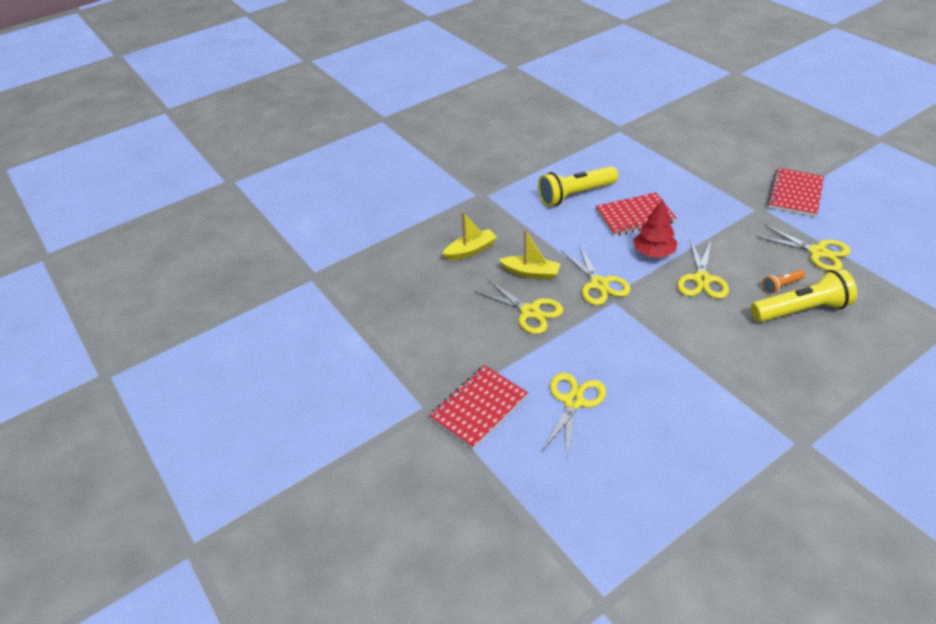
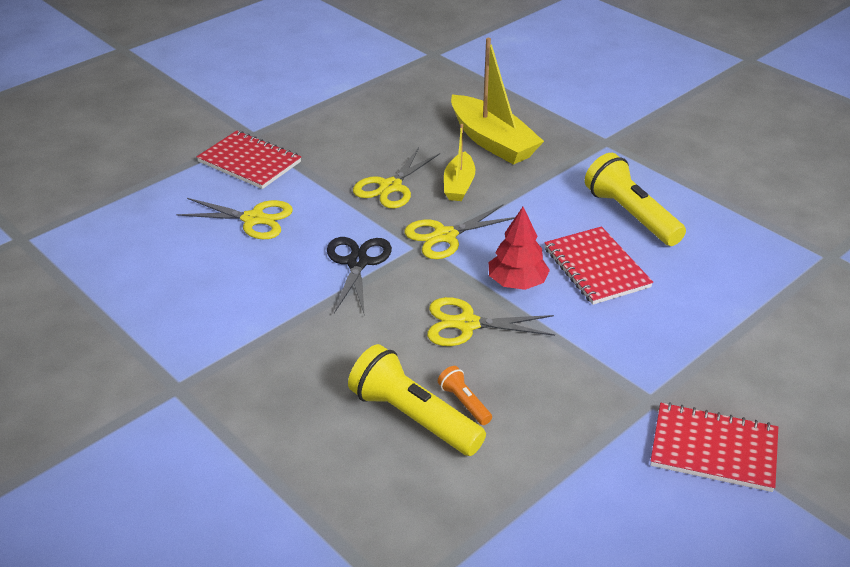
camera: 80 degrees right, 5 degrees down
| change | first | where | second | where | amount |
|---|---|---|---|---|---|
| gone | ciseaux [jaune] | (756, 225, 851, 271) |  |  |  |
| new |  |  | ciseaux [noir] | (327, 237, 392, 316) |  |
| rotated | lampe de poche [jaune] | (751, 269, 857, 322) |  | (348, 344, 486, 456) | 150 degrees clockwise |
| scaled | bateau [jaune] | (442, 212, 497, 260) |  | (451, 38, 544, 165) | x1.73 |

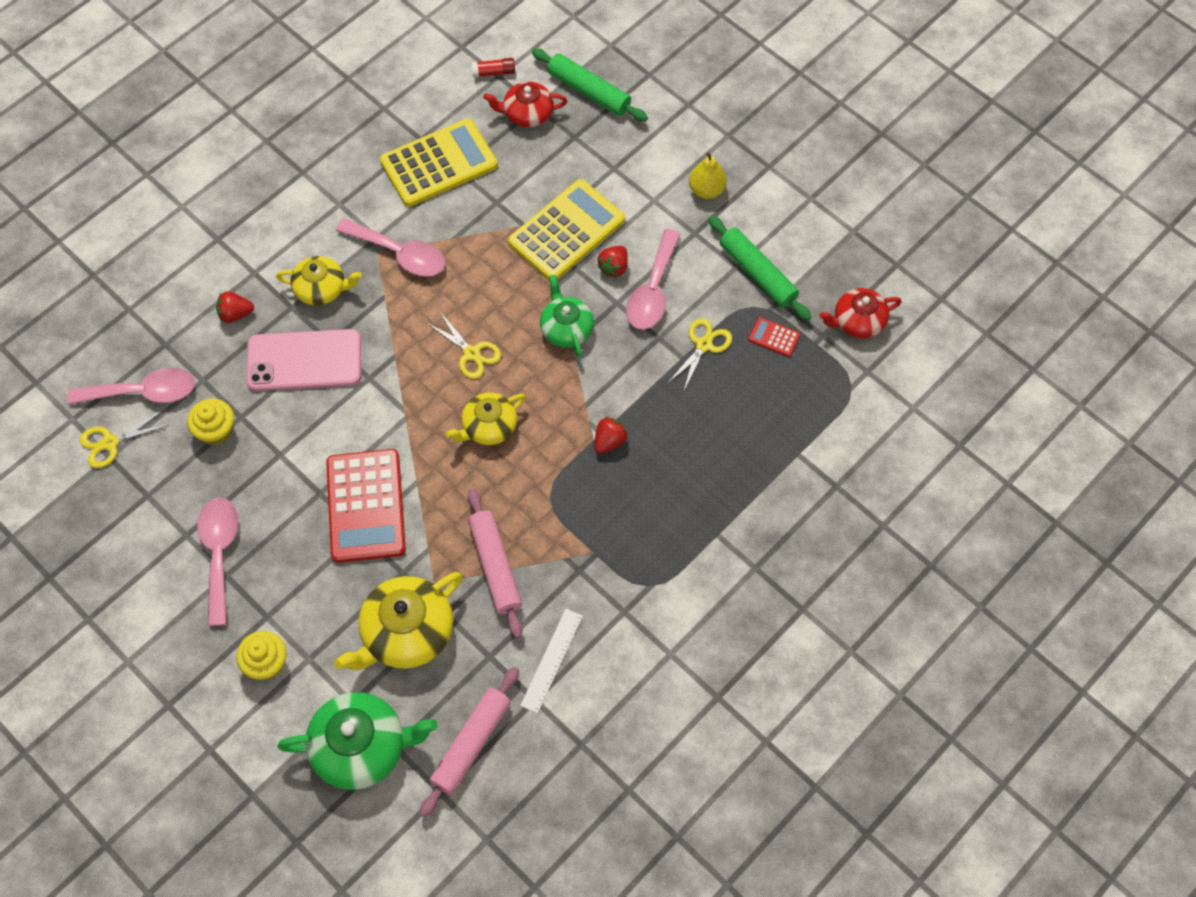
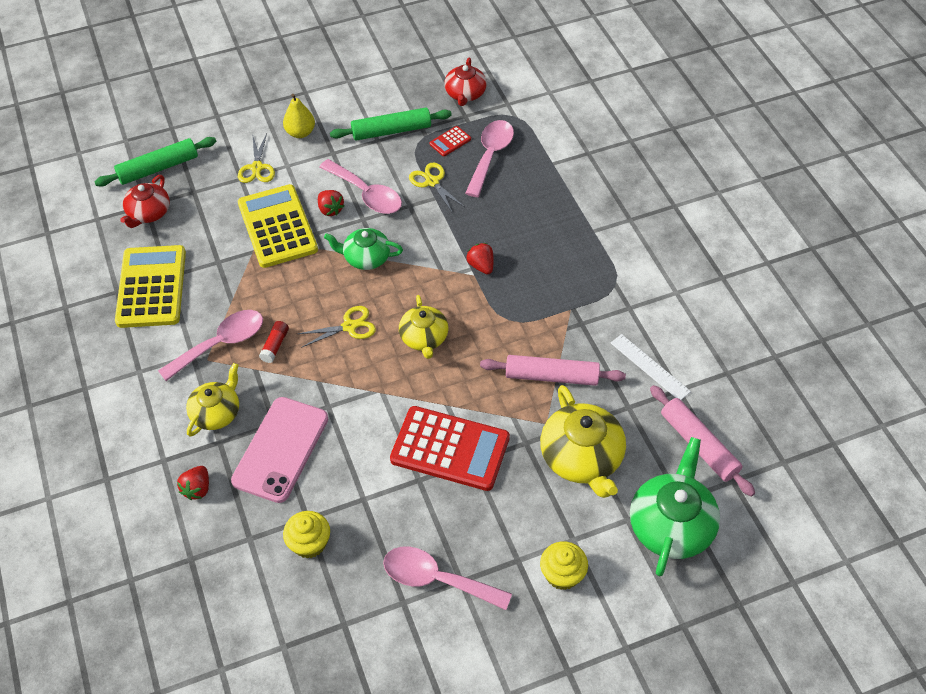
camera: 65 degrees left, 10 degrees down
| change | first | where | second | where | amount |
|---|---|---|---|---|---|
| shifted | cuillère [rose] | (67, 368, 195, 405) |  | (465, 120, 514, 197) |  |
| shifted | ciseaux [jaune] | (80, 411, 169, 468) |  | (238, 133, 275, 183) |  |
| shifted | bâton de colle [rouge] | (472, 58, 515, 77) |  | (259, 321, 289, 363) |  |

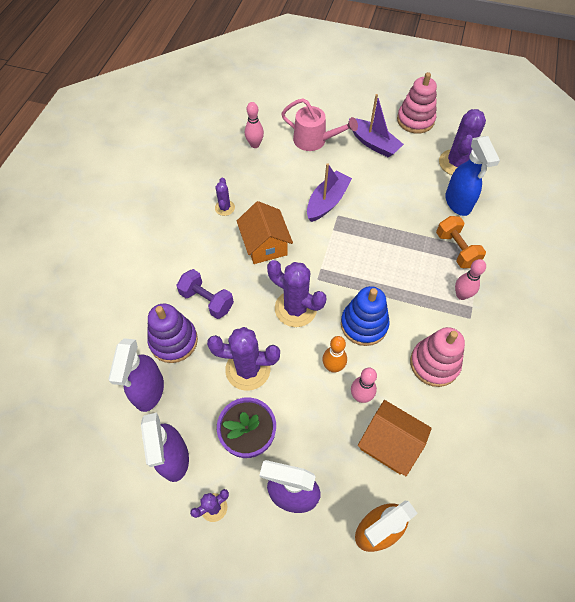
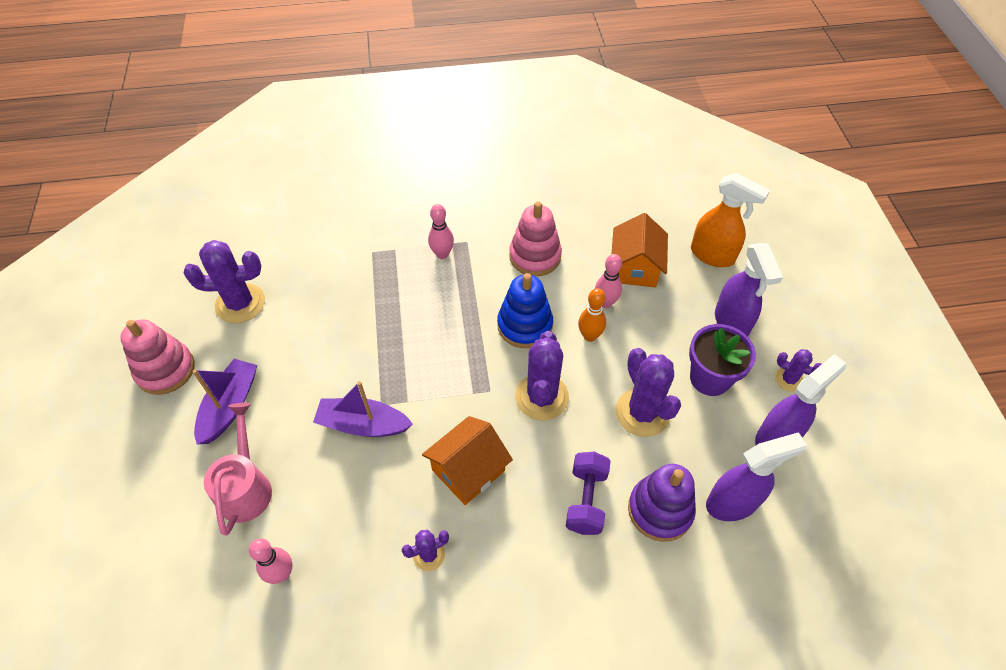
camera: 115 degrees left, 5 degrees down
| change | first | where | second | where | amount |
|---|---|---|---|---|---|
| gone | haltère [orange] | (436, 216, 486, 268) |  |  |  |
| gone | vaporisateur [bleu] | (445, 136, 500, 216) |  |  |  |

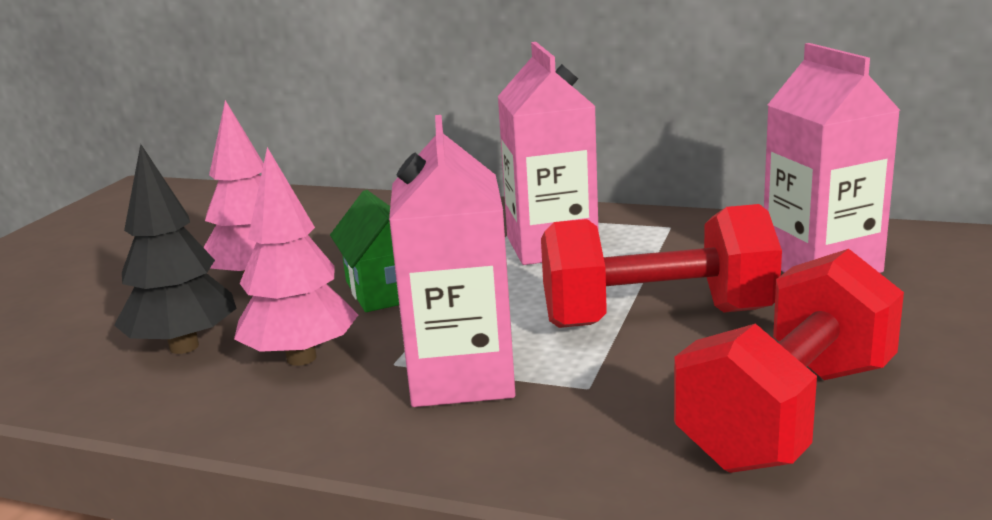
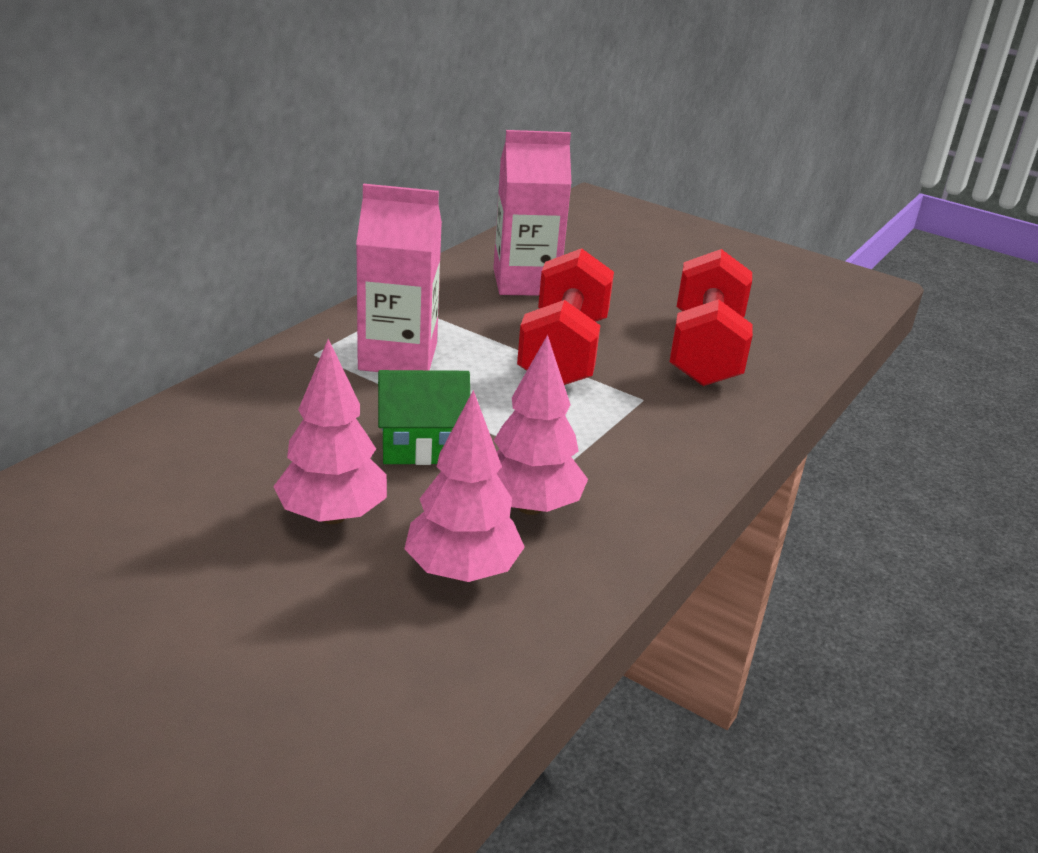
camera: 80 degrees left, 10 degrees up
| change | first | where | second | where | amount |
|---|---|---|---|---|---|
| gone | brique de lait [rose] | (389, 115, 515, 407) |  |  |  |
| repainted | arbre [noir] | (114, 144, 237, 354) | arbre [rose] | (404, 390, 525, 582) |  |
| rotated | haltère [rouge] | (674, 249, 904, 473) |  | (670, 249, 753, 386) | 45 degrees clockwise |

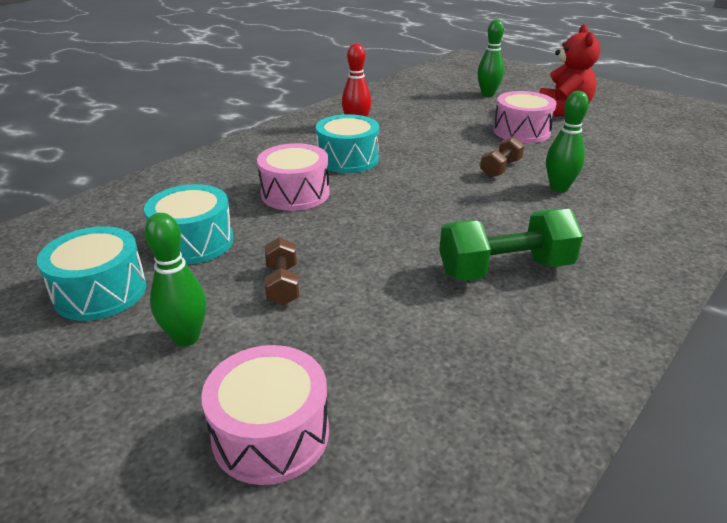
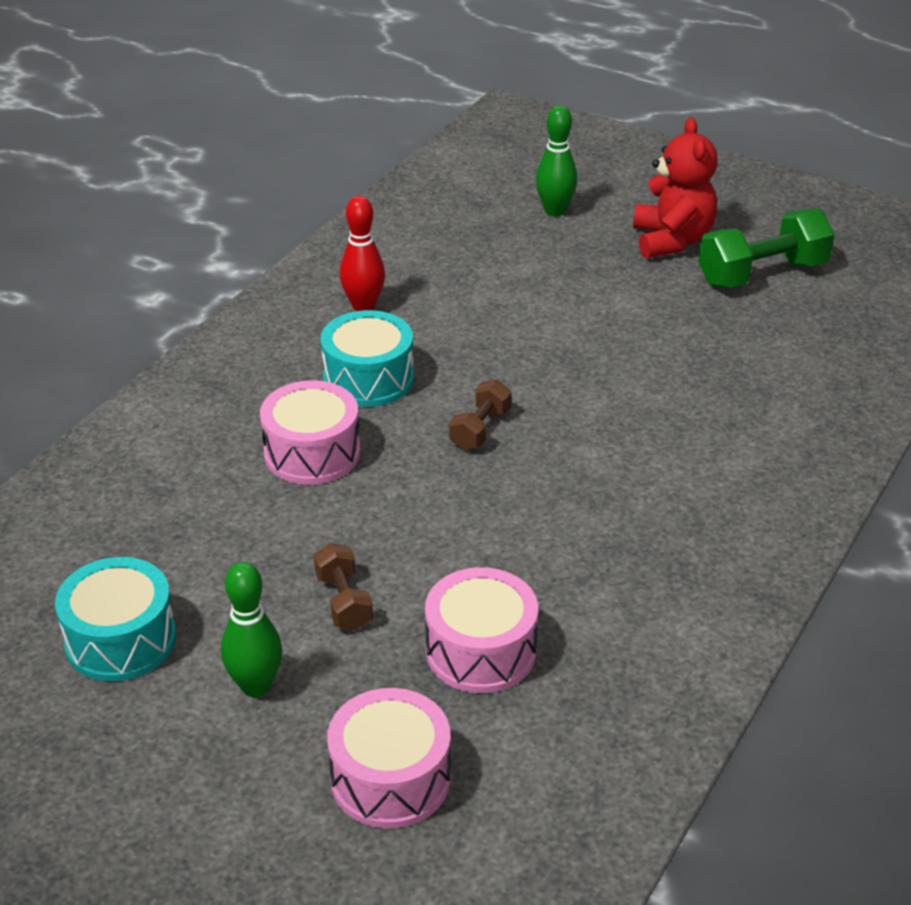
camera: 10 degrees left, 5 degrees up
| change | first | where | second | where | amount |
|---|---|---|---|---|---|
| gone | tambour [turquoise] | (144, 184, 234, 264) |  |  |  |
| gone | quille [vert] | (546, 91, 589, 192) |  |  |  |
| shifted | haltère [vert] | (439, 209, 583, 281) |  | (698, 209, 834, 288) |  |
| shifted | haltère [marron] | (480, 137, 524, 177) |  | (449, 379, 512, 450) |  |
| shifted | tambour [rose] | (493, 91, 557, 143) |  | (425, 567, 538, 693) |  |

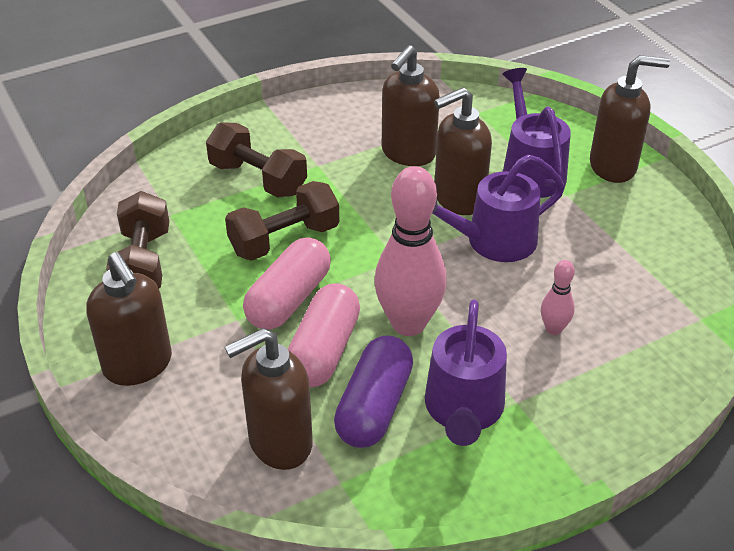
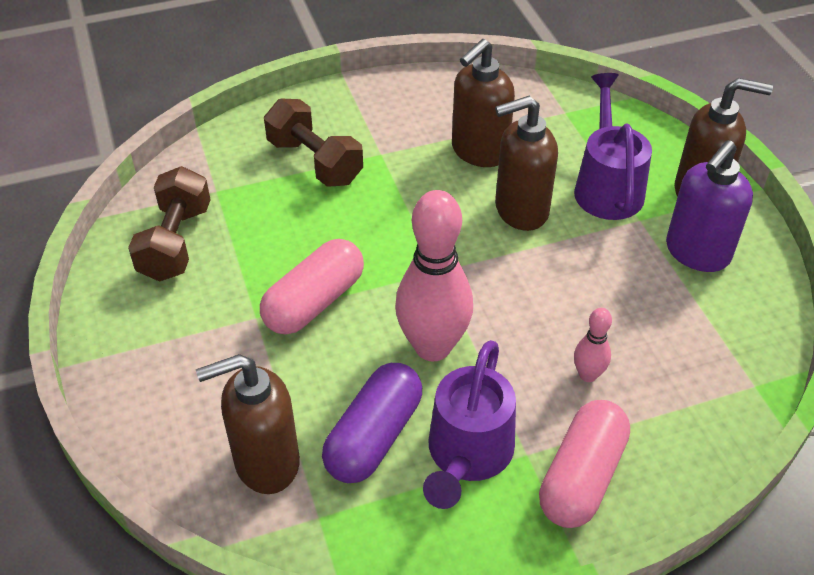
camera: 10 degrees right, 5 degrees up
| change | first | where | second | where | amount |
|---|---|---|---|---|---|
| gone | distributeur de savon [marron] | (86, 252, 172, 386) |  |  |  |
| gone | haltère [marron] | (225, 181, 339, 261) |  |  |  |
| gone | arrosoir [violet] | (432, 155, 565, 262) |  |  |  |
| new |  |  | distributeur de savon [violet] | (666, 140, 753, 272) |  |
| shifted | gélule [rose] | (288, 283, 360, 387) |  | (539, 400, 630, 528) |  |

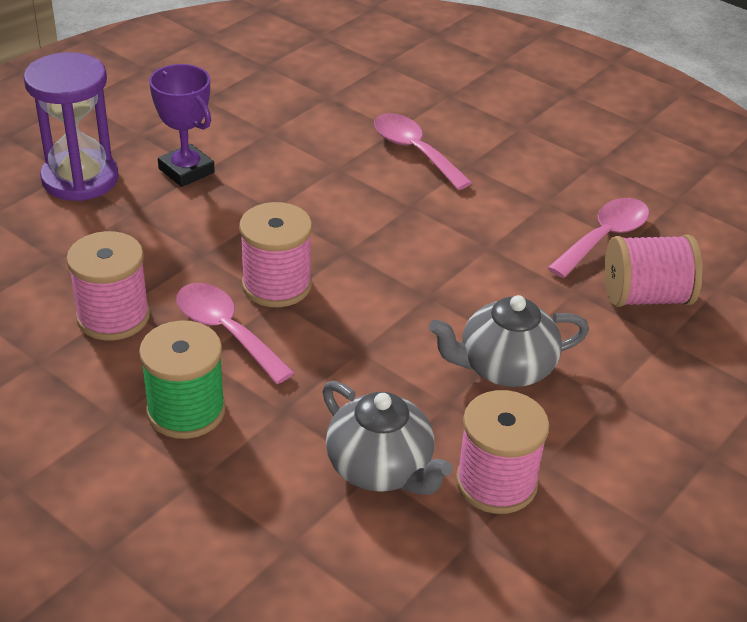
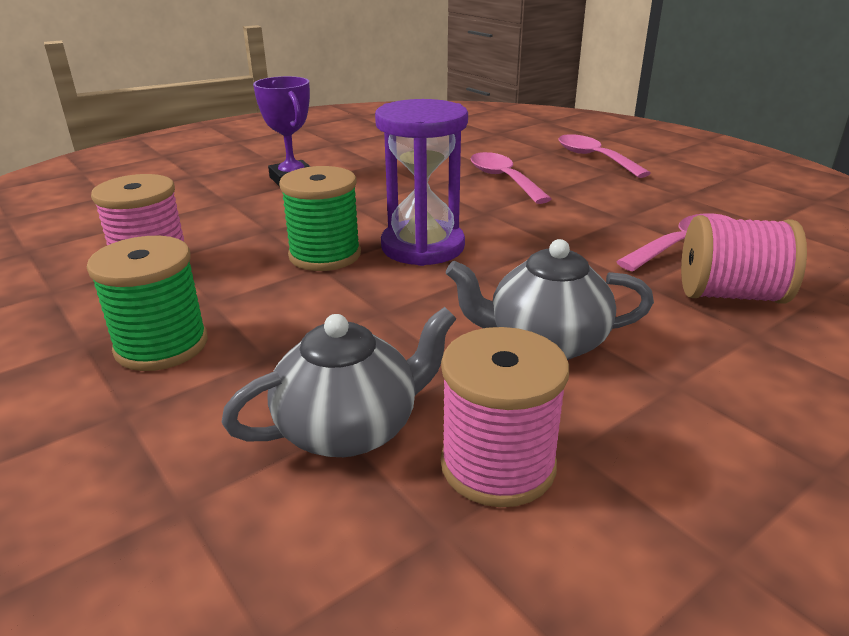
camera: 15 degrees right, 10 degrees down
| change | first | where | second | where | amount |
|---|---|---|---|---|---|
| shifted | sablier [violet] | (23, 52, 119, 201) |  | (375, 99, 468, 266) |  |
| shifted | cuillère [rose] | (177, 283, 294, 384) |  | (558, 134, 651, 178) |  |
| repainted | bobine [rose] | (239, 202, 312, 307) | bobine [vert] | (279, 166, 361, 271) |  |
| rotated | théière [gris] | (322, 381, 453, 495) |  | (222, 307, 457, 457) | 90 degrees counterclockwise |

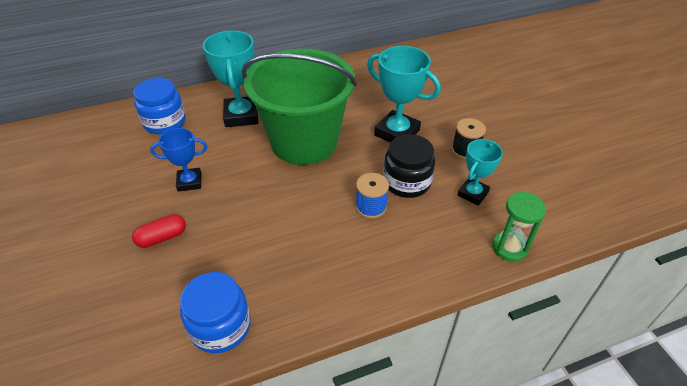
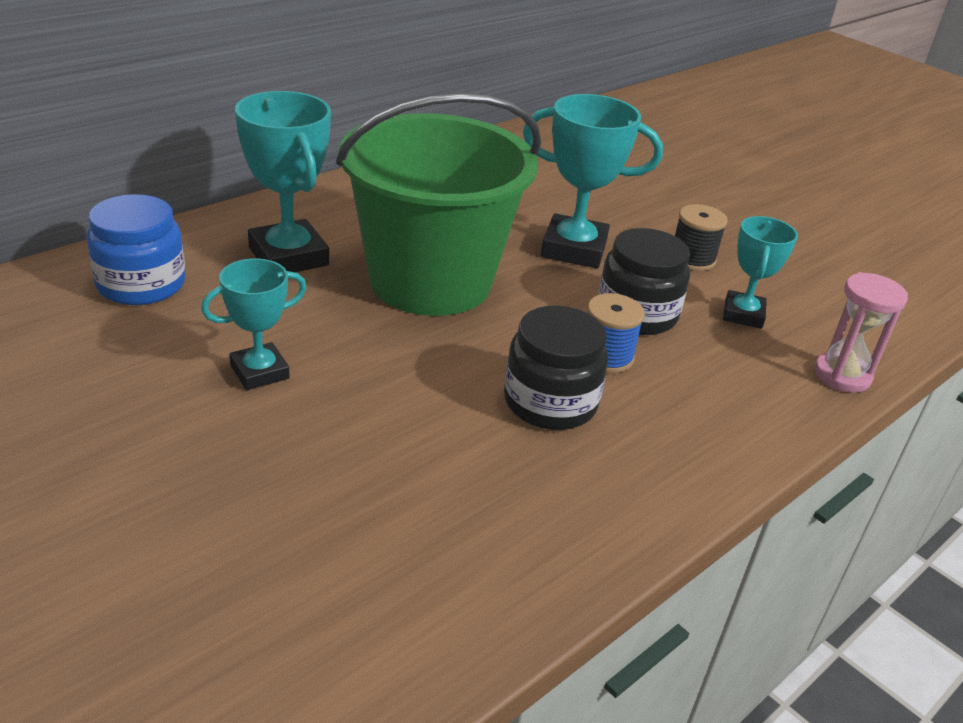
camera: 25 degrees left, 10 degrees down
| change | first | where | second | where | amount |
|---|---|---|---|---|---|
| gone | gélule [rouge] | (132, 214, 186, 248) |  |  |  |
| gone | bocal [bleu] | (180, 272, 251, 353) |  |  |  |
| new |  |  | bocal [noir] | (504, 306, 608, 430) |  |
| repainted | trophée [bleu] | (150, 128, 207, 192) | trophée [turquoise] | (201, 258, 307, 390) |  |
| repainted | sablier [vert] | (492, 191, 546, 262) | sablier [rose] | (814, 272, 908, 393) |  |

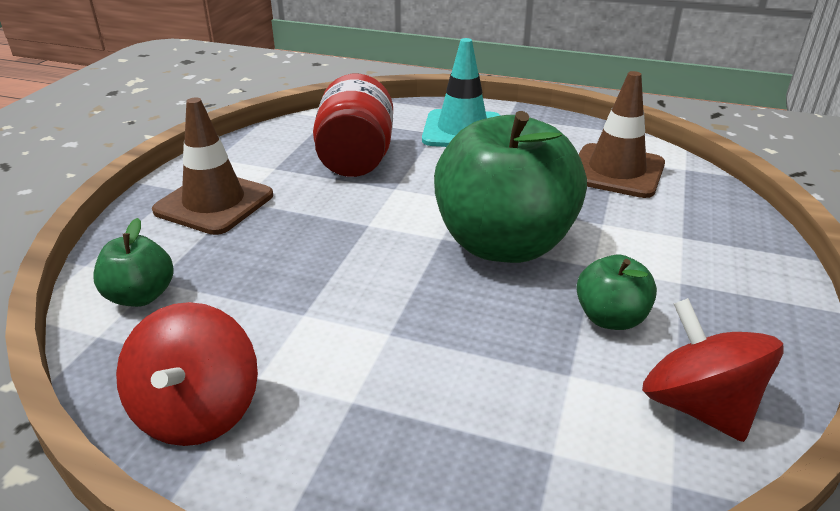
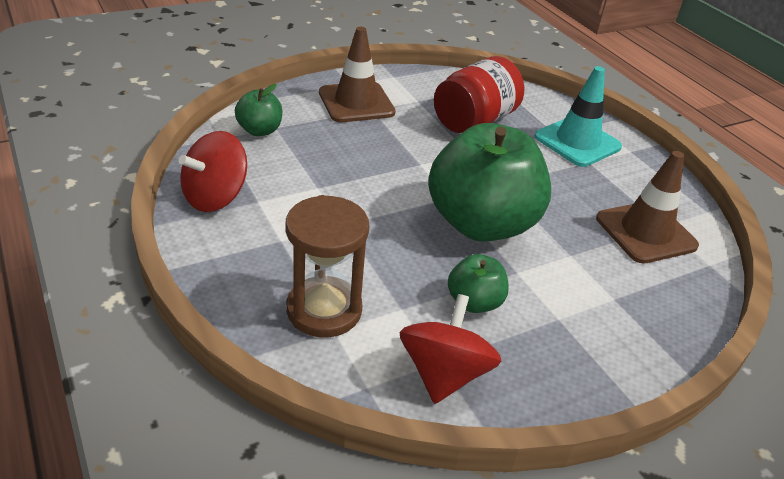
camera: 40 degrees right, 5 degrees up
| change | first | where | second | where | amount |
|---|---|---|---|---|---|
| new |  |  | sablier [marron] | (286, 195, 369, 337) |  |

